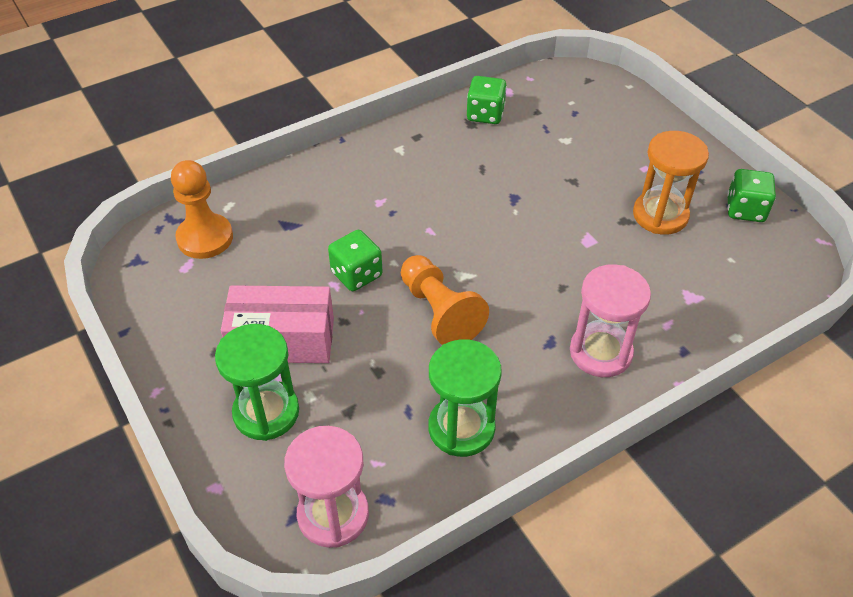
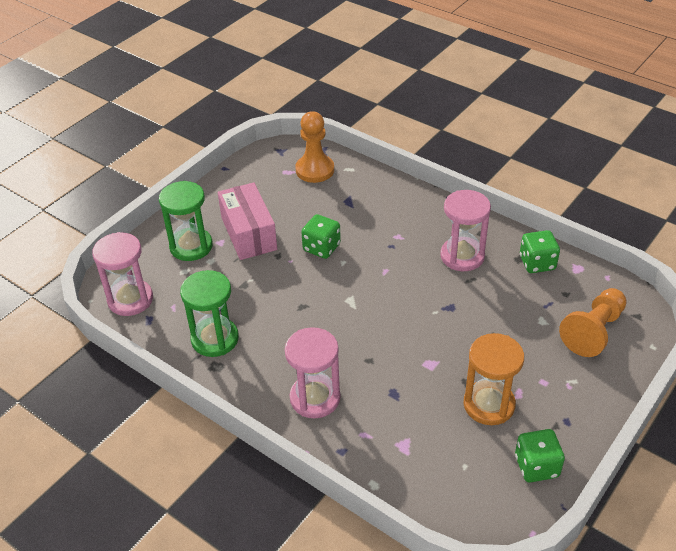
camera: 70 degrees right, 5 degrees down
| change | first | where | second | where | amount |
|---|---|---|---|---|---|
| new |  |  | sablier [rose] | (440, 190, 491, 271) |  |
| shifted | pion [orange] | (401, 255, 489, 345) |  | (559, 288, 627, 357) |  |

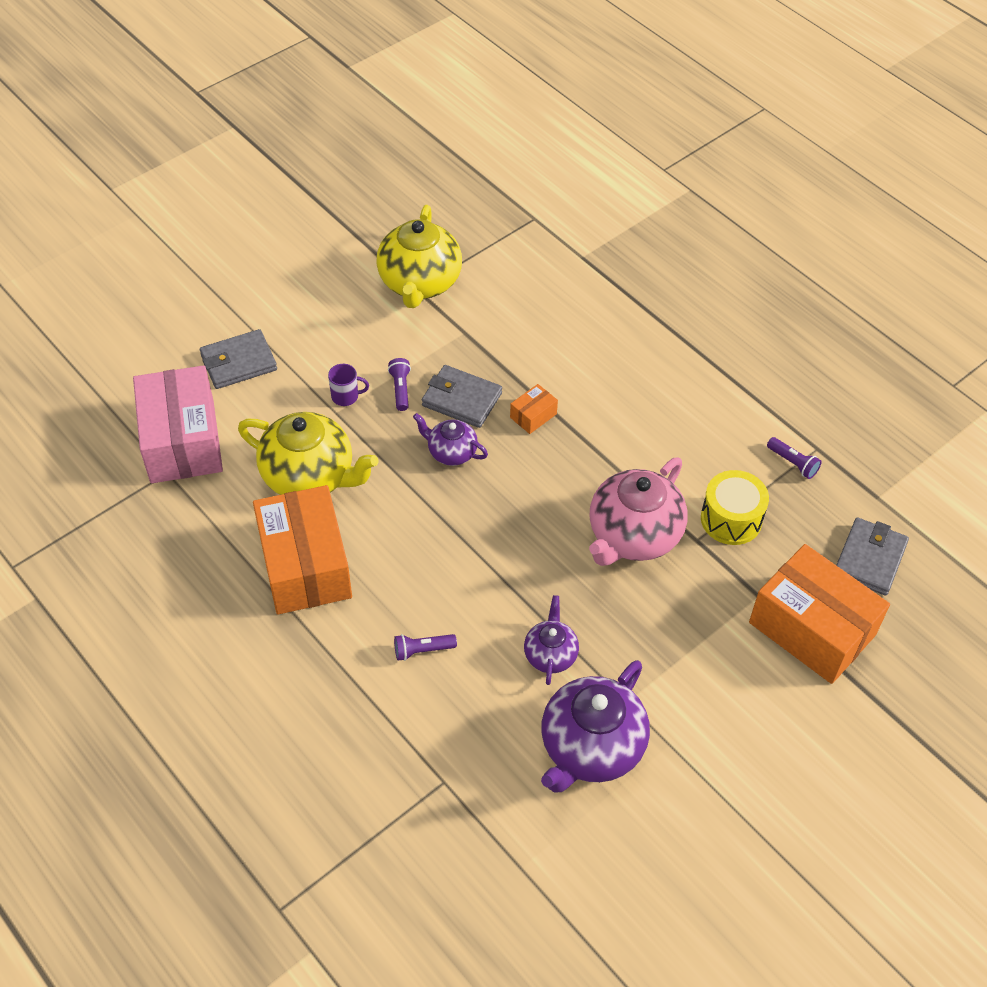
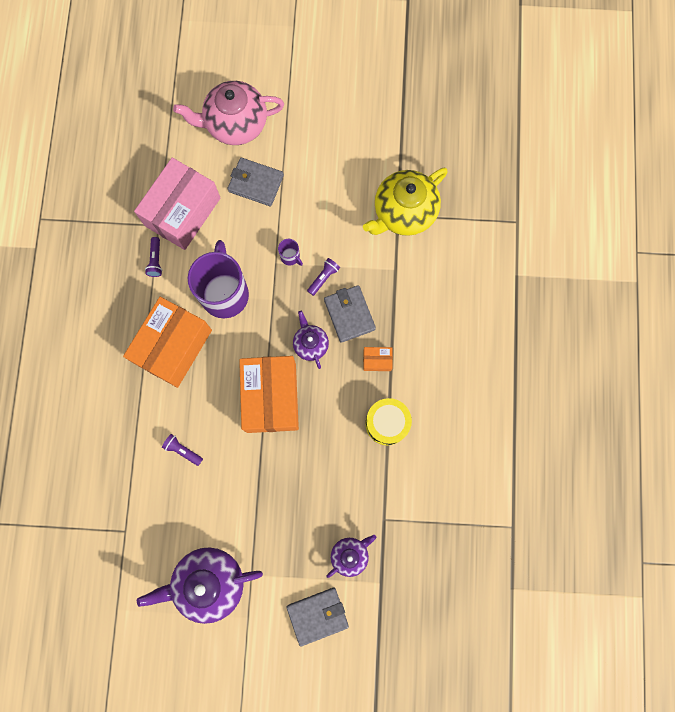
camera: 45 degrees right, 25 degrees up
| change | first | where | second | where | amount |
|---|---|---|---|---|---|
| shifted | théière [violet] | (524, 595, 579, 685) |  | (326, 535, 376, 578) |  |
| shifted | théière [rose] | (589, 458, 688, 566) |  | (173, 81, 284, 145) |  |
| shifted | tambour [jaune] | (701, 470, 769, 545) |  | (365, 398, 412, 445) |  |
| shifted | boîte [orange] | (749, 544, 890, 684) |  | (239, 356, 299, 433) |  |
| shifted | lampe de poche [violet] | (767, 437, 822, 479) |  | (145, 237, 163, 277) |  |
| shifted | portefeuille [gris] | (836, 517, 909, 596) |  | (287, 587, 349, 646) |  |
| swapped | théière [jaune] | (238, 412, 378, 495) | tasse [violet] | (188, 240, 249, 318) |  |

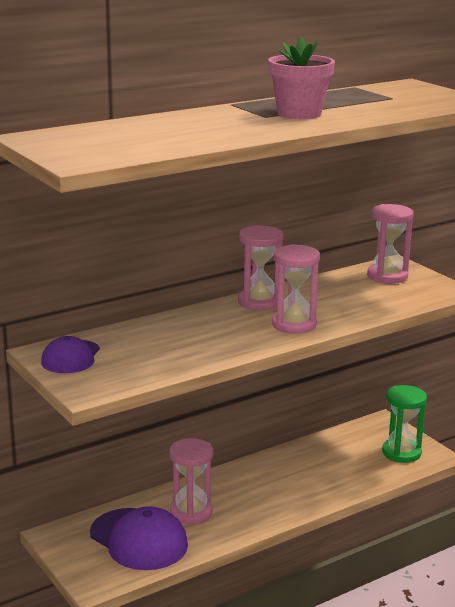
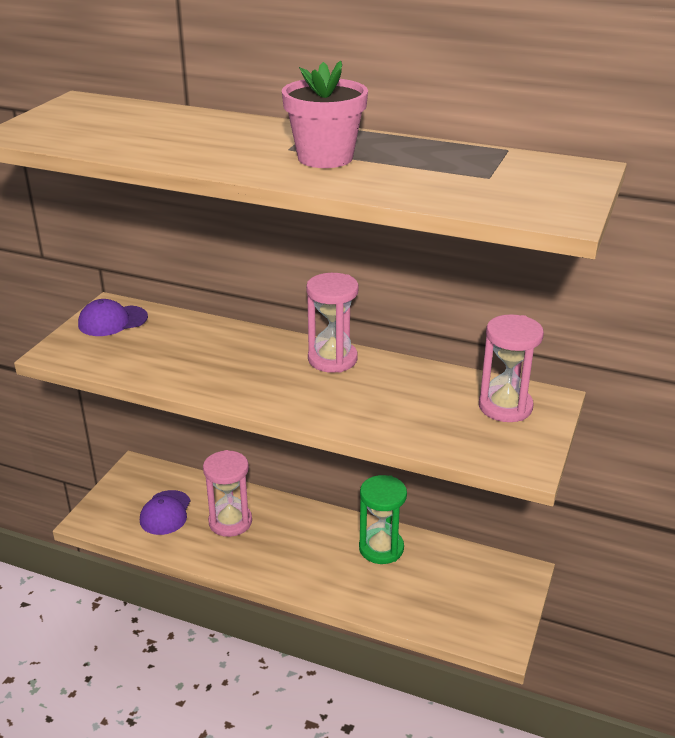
camera: 55 degrees right, 10 degrees up
| change | first | where | second | where | amount |
|---|---|---|---|---|---|
| gone | sablier [rose] | (272, 244, 320, 334) |  |  |  |
| shifted | sablier [vert] | (382, 385, 427, 463) |  | (359, 475, 407, 564) |  |
| scaled | casquette [violet] | (90, 506, 188, 570) |  | (140, 490, 190, 535) | x0.61 |

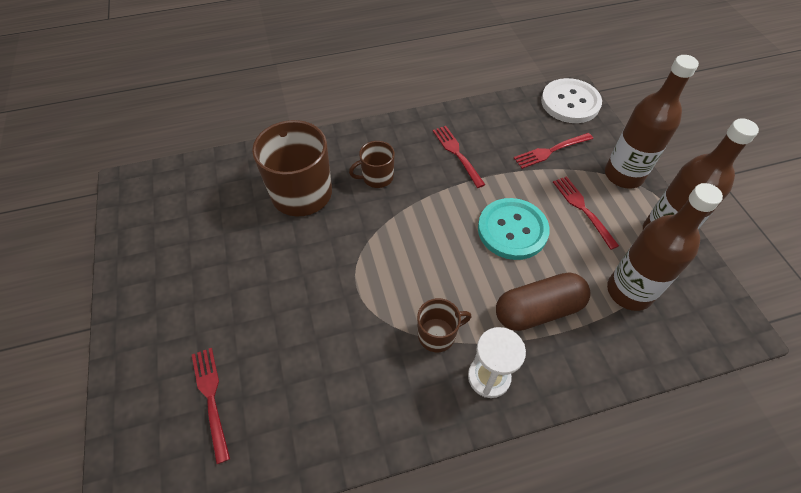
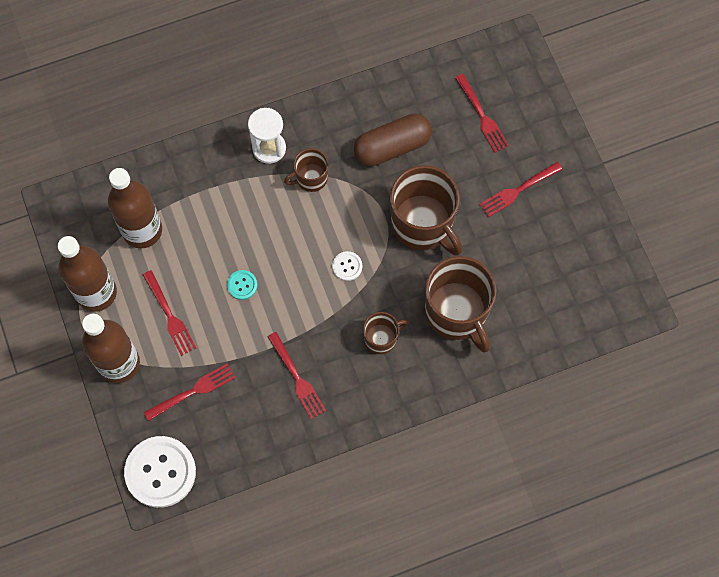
camera: 175 degrees right, 15 degrees up
| change | first | where | second | where | amount |
|---|---|---|---|---|---|
| new |  |  | bouton [blanc] | (332, 251, 362, 281) |  |
| new |  |  | tasse [marron] | (390, 165, 462, 256) |  |
| new |  |  | fourchette [rouge] | (479, 162, 563, 217) |  |
| shifted | gélule [marron] | (496, 272, 590, 331) |  | (354, 114, 432, 166) |  |
| scaled | bouton [turquoise] | (478, 198, 550, 260) |  | (227, 270, 258, 300) | x0.45 |

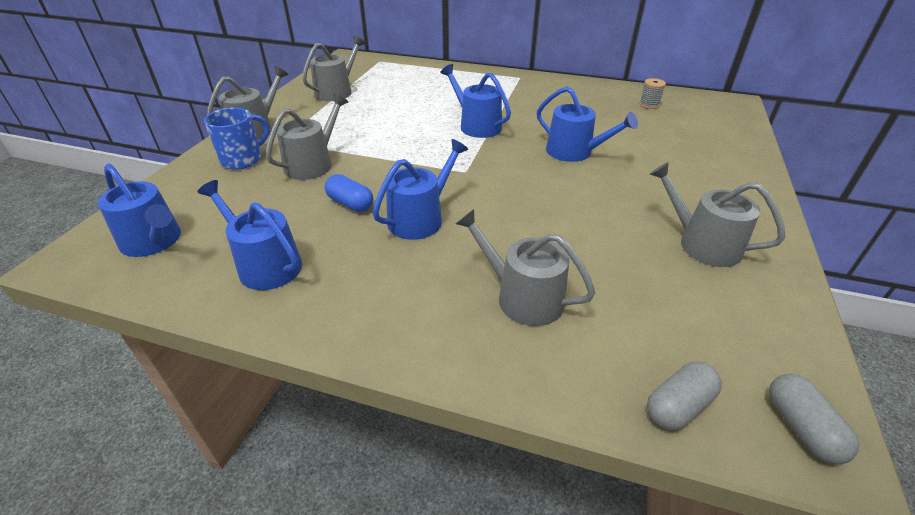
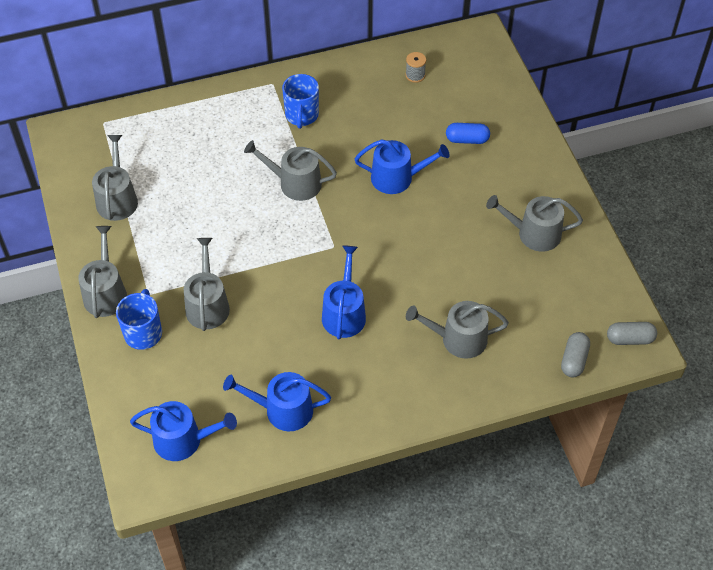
camera: 35 degrees left, 15 degrees up
| change | first | where | second | where | amount |
|---|---|---|---|---|---|
| new |  |  | tasse [bleu] | (282, 74, 319, 129) |  |
| shifted | gélule [bleu] | (325, 174, 373, 212) |  | (446, 123, 490, 144) |  |
| repainted | arrosoir [bleu] | (440, 64, 511, 138) | arrosoir [gris] | (244, 140, 337, 201) |  |
| rotated | gélule [gris] | (769, 374, 860, 464) |  | (607, 322, 657, 345) | 45 degrees counterclockwise |

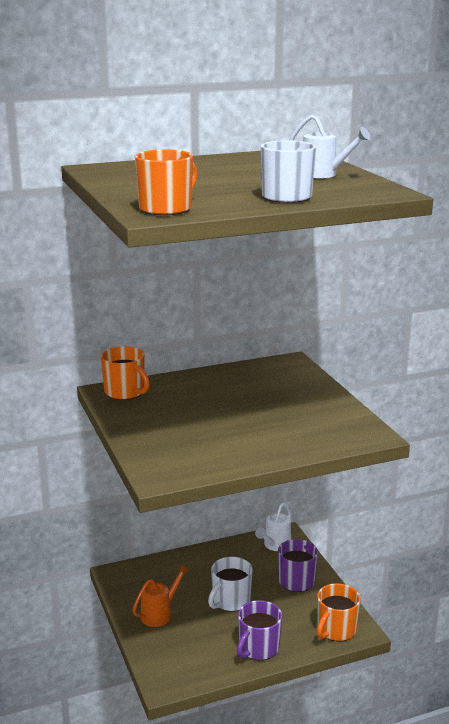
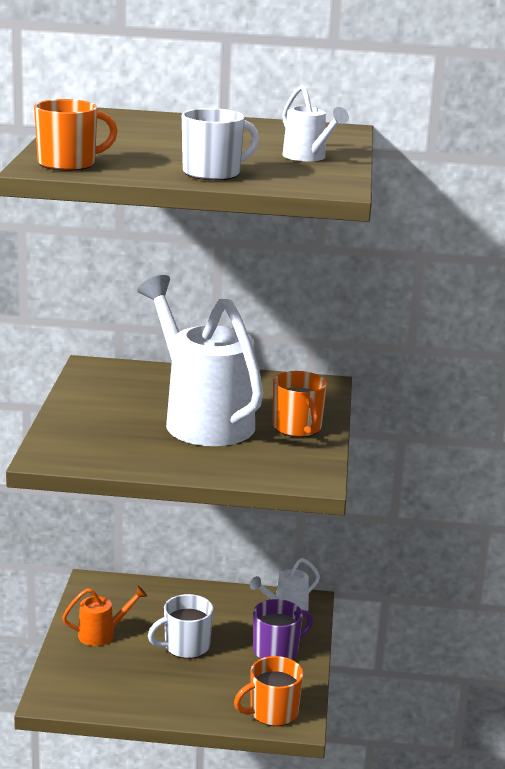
camera: 25 degrees right, 0 degrees up
| change | first | where | second | where | amount |
|---|---|---|---|---|---|
| gone | tasse [violet] | (237, 600, 282, 660) |  |  |  |
| new |  |  | arrosoir [blanc] | (137, 275, 263, 446) |  |
| shifted | tasse [orange] | (101, 346, 150, 400) |  | (273, 371, 327, 437) |  |

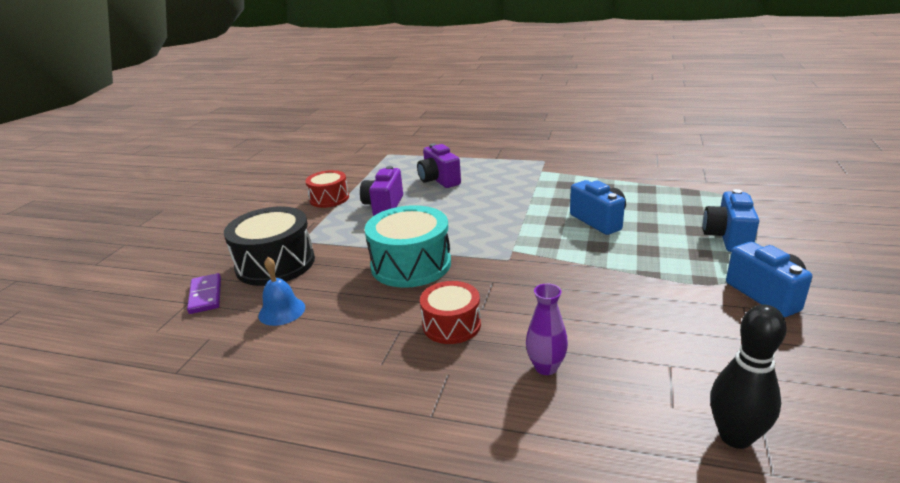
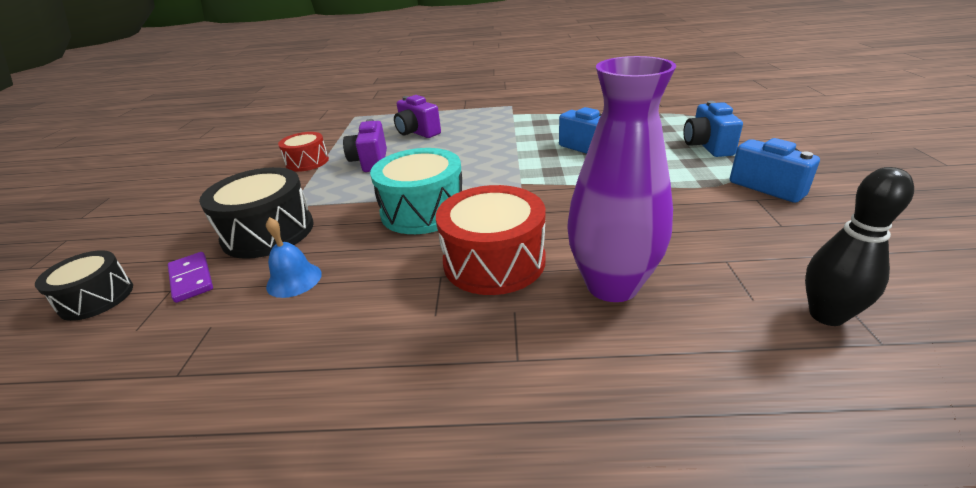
camera: 15 degrees left, 5 degrees up
| change | first | where | second | where | amount |
|---|---|---|---|---|---|
| new |  |  | tambour [noir] | (35, 250, 133, 321) |  |
| scaled | tambour [rouge] | (420, 281, 481, 344) |  | (436, 185, 545, 295) | x1.63 |
| scaled | vase [violet] | (526, 283, 568, 375) |  | (567, 56, 676, 302) | x2.16 |

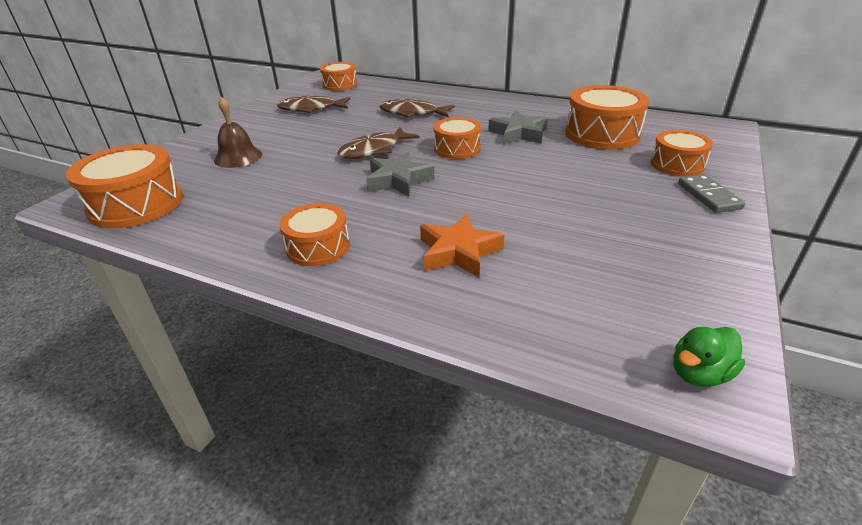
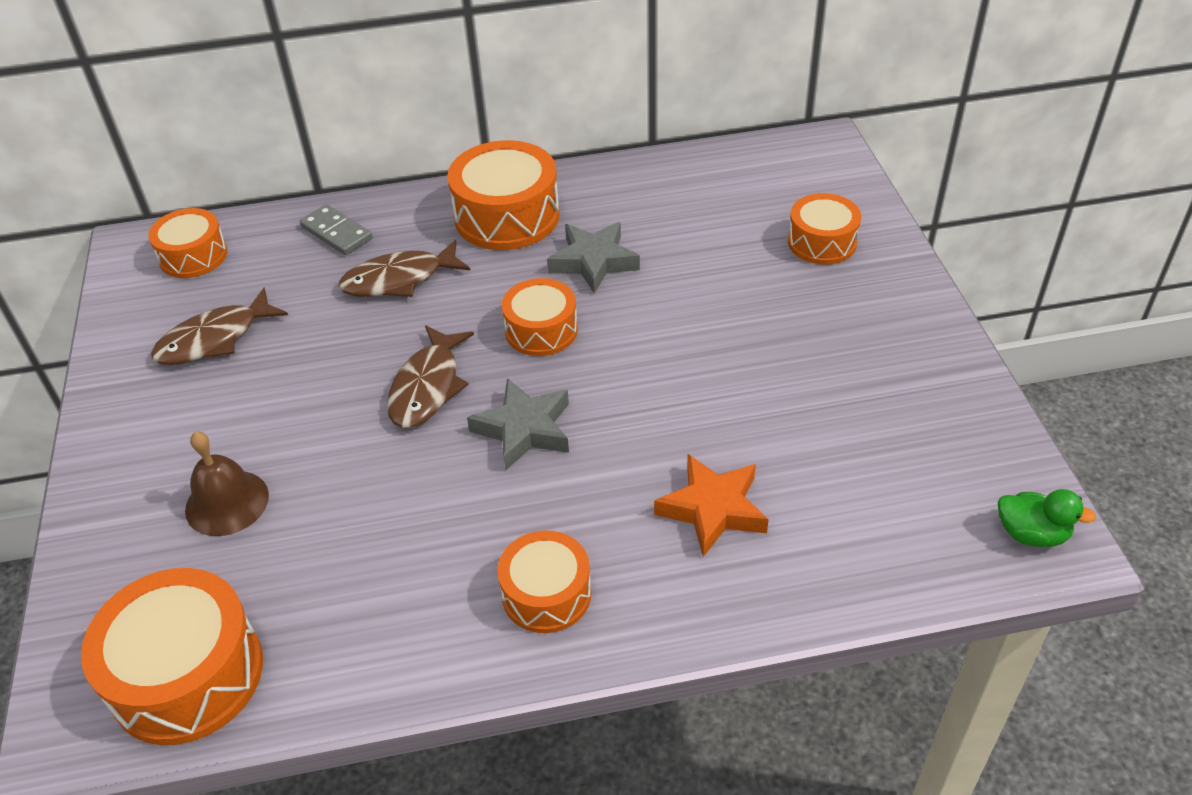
camera: 35 degrees left, 10 degrees up
| change | first | where | second | where | amount |
|---|---|---|---|---|---|
| shifted | tambour [orange] | (565, 85, 649, 149) |  | (447, 140, 560, 250) |  |
| shifted | domino [gris] | (678, 174, 745, 213) |  | (300, 204, 373, 255) |  |
| rotated | canard [vert] | (673, 327, 745, 387) |  | (998, 489, 1096, 547) | 90 degrees counterclockwise |

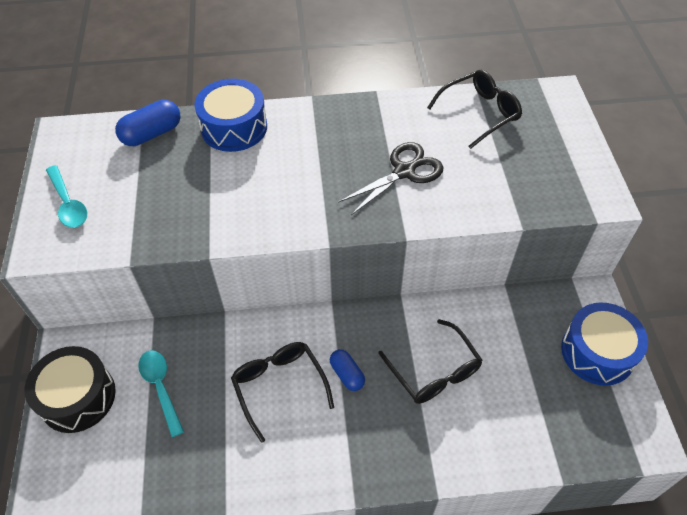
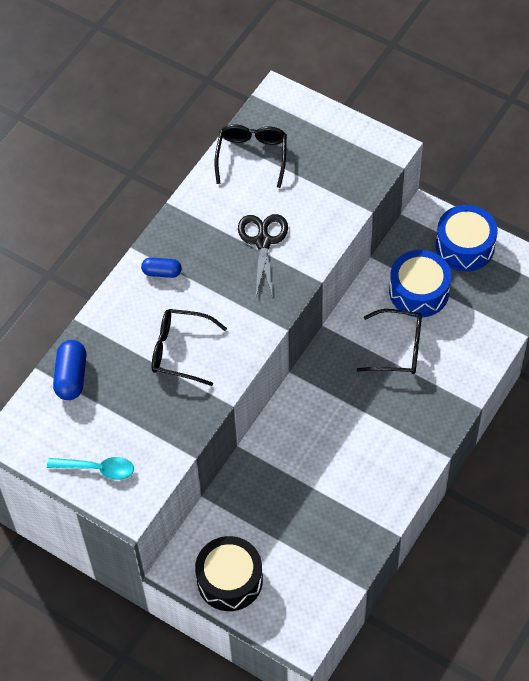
camera: 50 degrees left, 5 degrees up
| change | first | where | second | where | amount |
|---|---|---|---|---|---|
| gone | cuillère [turquoise] | (138, 350, 184, 437) |  |  |  |
| shifted | tambour [bleu] | (195, 79, 267, 152) |  | (389, 250, 451, 317) |  |
| shifted | lunettes [noir] | (231, 342, 334, 443) |  | (152, 309, 227, 386) |  |
| shifted | gélule [bleu] | (330, 349, 365, 391) |  | (141, 257, 182, 278) |  |

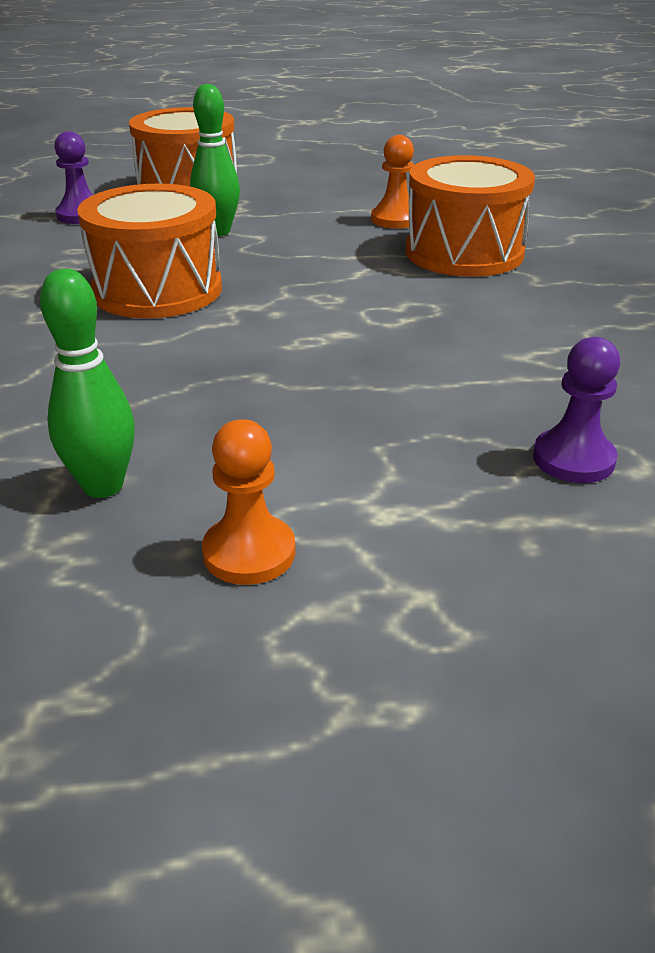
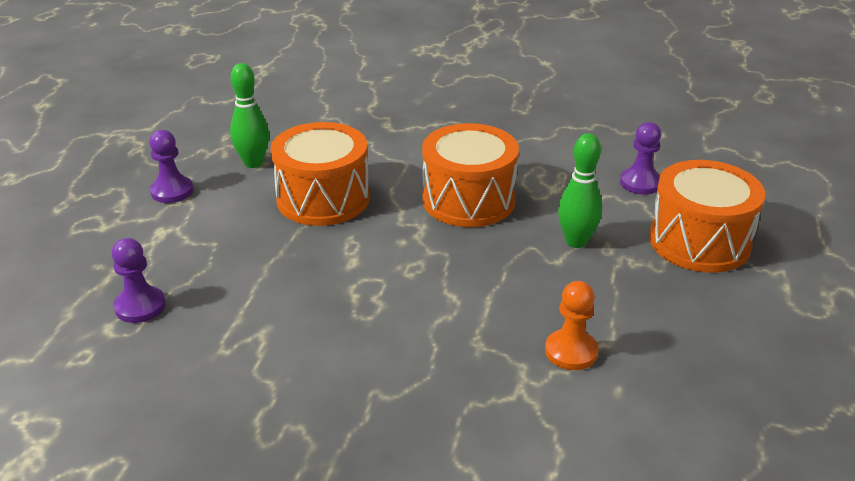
camera: 110 degrees right, 0 degrees up
| change | first | where | second | where | amount |
|---|---|---|---|---|---|
| shifted | tambour [orange] | (405, 155, 535, 277) |  | (271, 122, 370, 226) |  |
| repainted | pion [orange] | (202, 419, 296, 585) | pion [violet] | (149, 130, 193, 203) |  |

